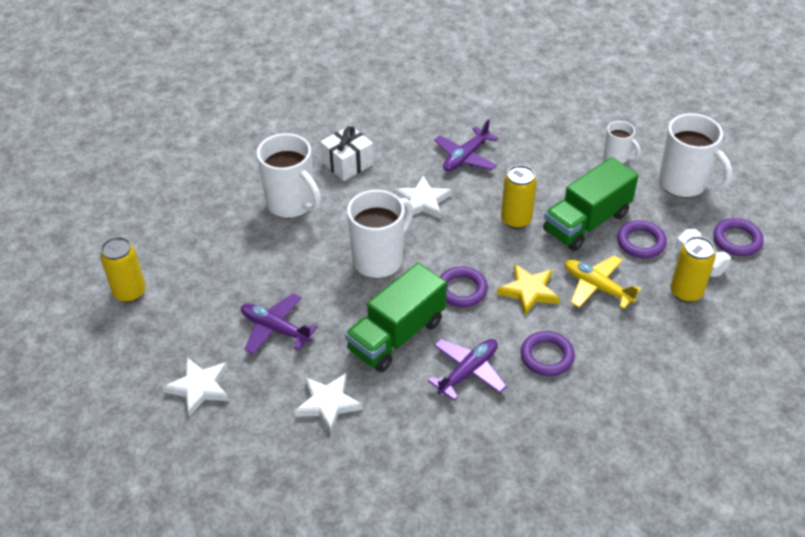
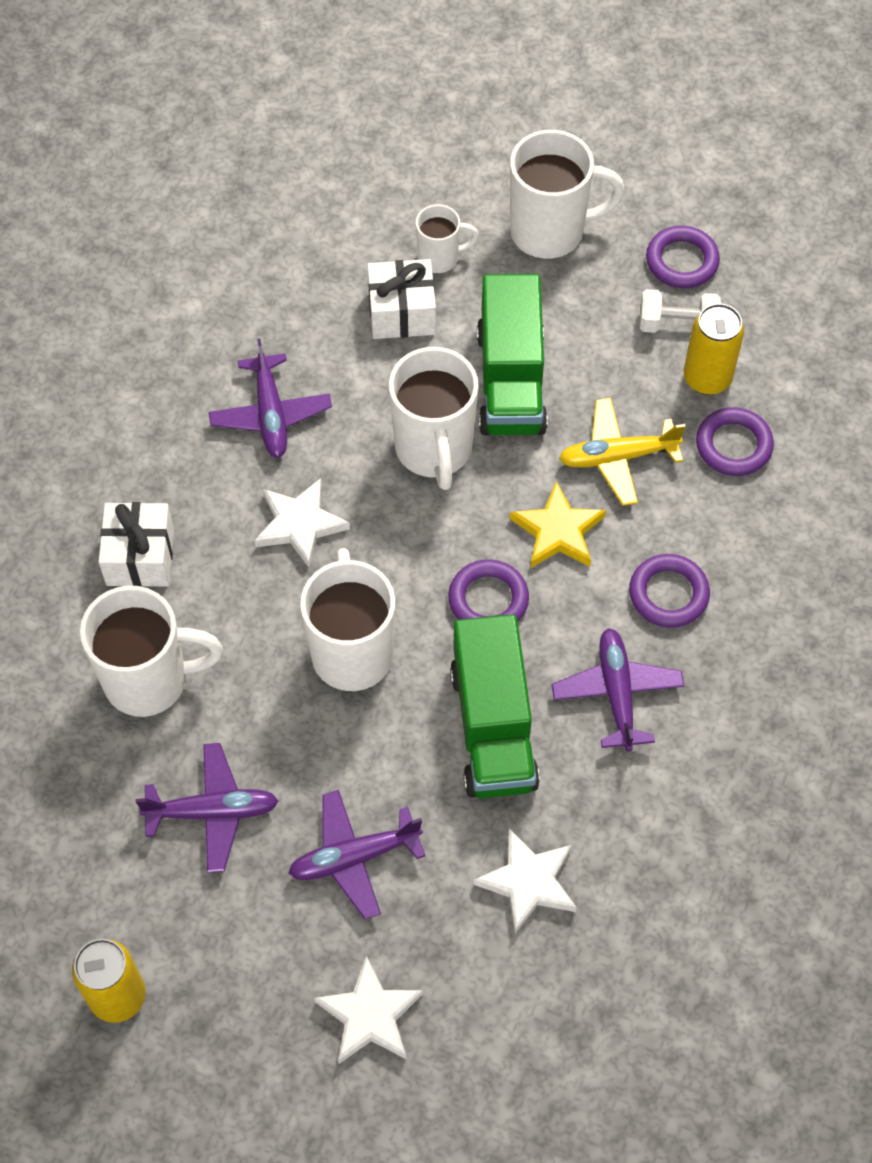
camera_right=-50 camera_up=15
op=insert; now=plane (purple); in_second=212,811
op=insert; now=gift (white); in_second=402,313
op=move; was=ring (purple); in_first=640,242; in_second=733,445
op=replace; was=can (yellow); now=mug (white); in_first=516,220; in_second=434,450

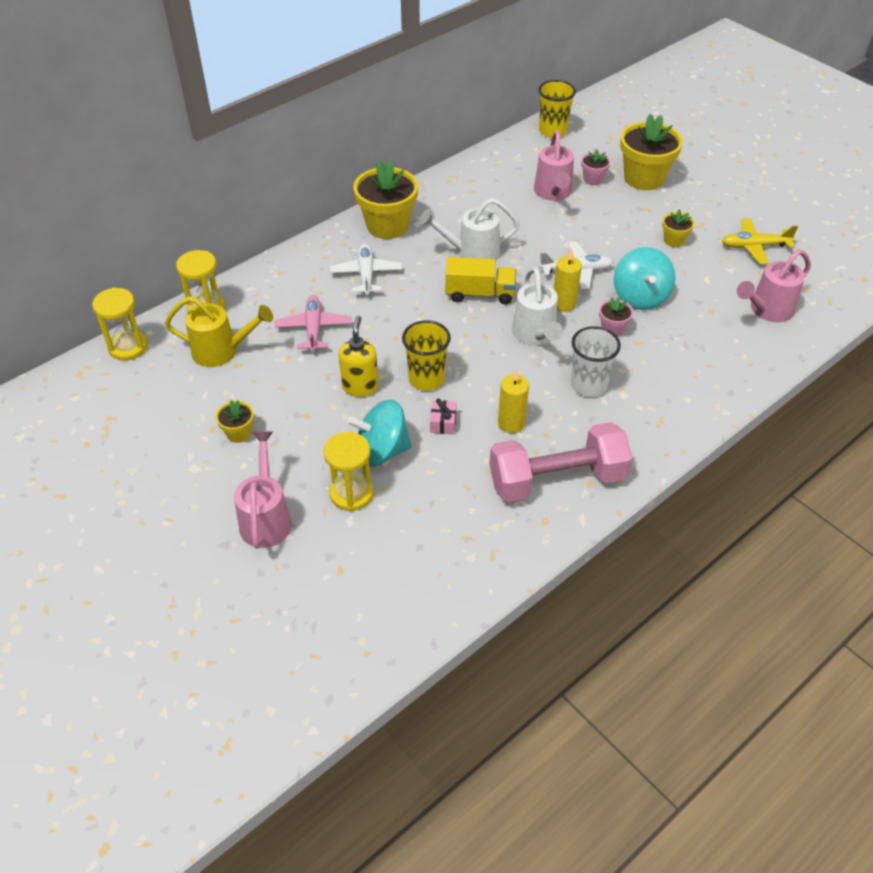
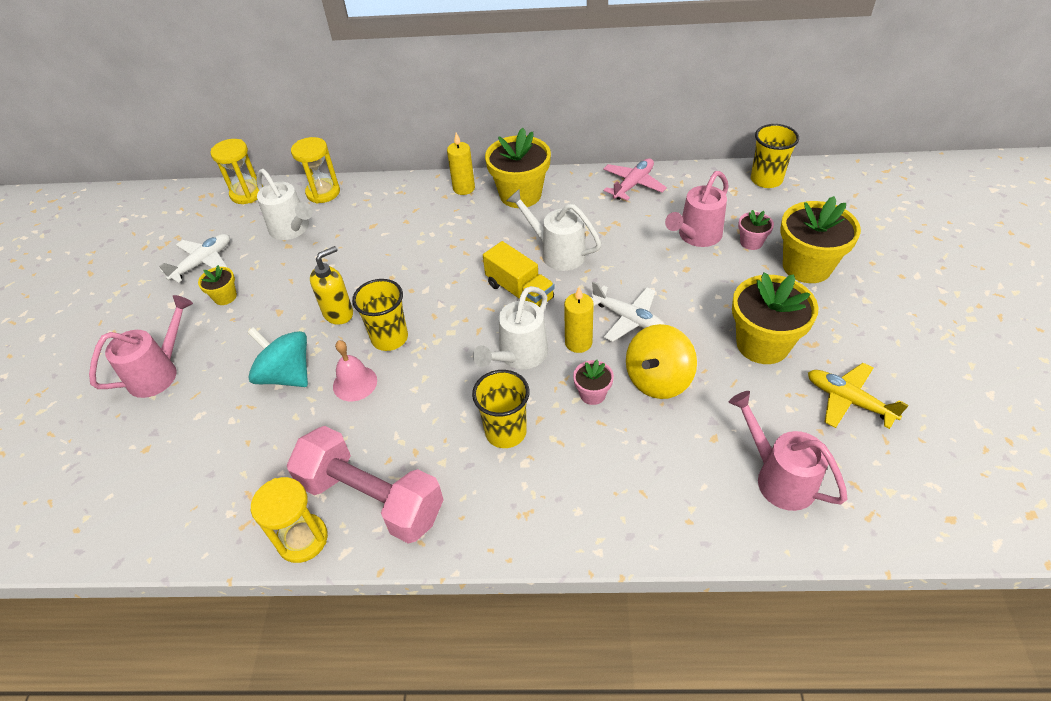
camera_right=45 camera_up=0
op=move; was=plane (pink); in_first=313,328; in_second=633,184
op=move; was=hourglass (yellow); in_first=351,493; in_second=302,539
op=move; was=plane (white); in_first=366,274; in_second=203,262
op=move; was=candle (yellow); in_first=511,423; in_second=464,188
op=replace; was=gift (pink); now=bell (pink); in_first=443,423; in_second=355,383
op=recolor; was=watering can (yellow); now=watering can (white); in_first=222,351; in_second=292,229
op=recolor; was=cup (white); now=cup (yellow); in_first=588,385; in_second=506,432
op=recolor; was=spinning top (turquoise); now=spinning top (yellow); in_first=640,297; in_second=658,379
op=rotate; was=watering can (pink); in_first=767,310; in_second=778,477; clockwise=45
op=resize; was=flower pot (yellow); in_first=674,240; in_second=762,344; ratio=2.06

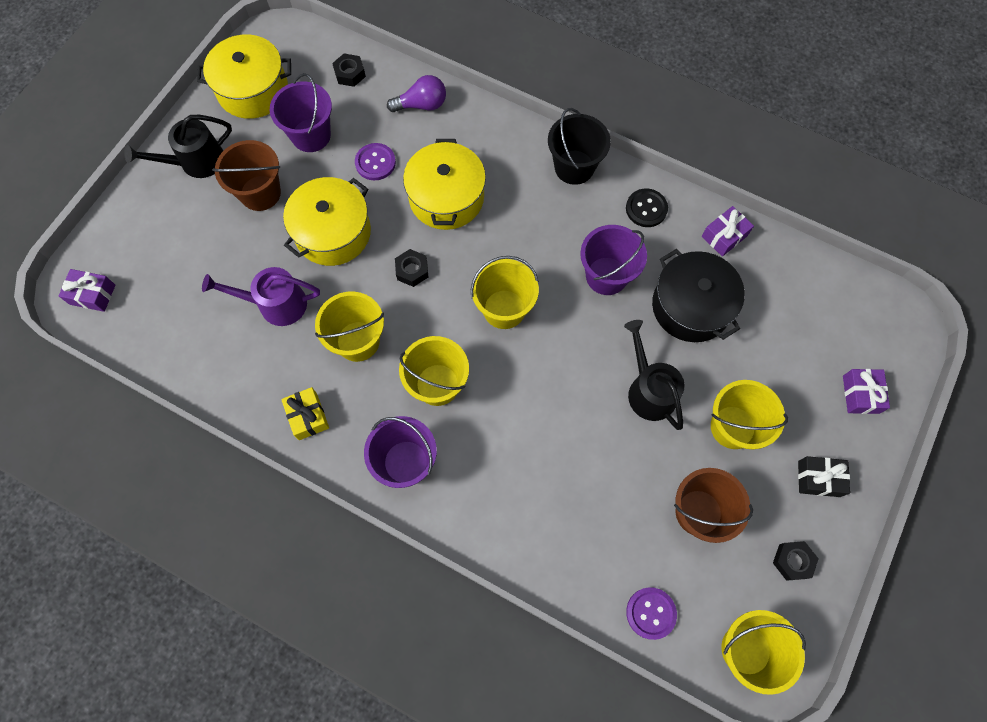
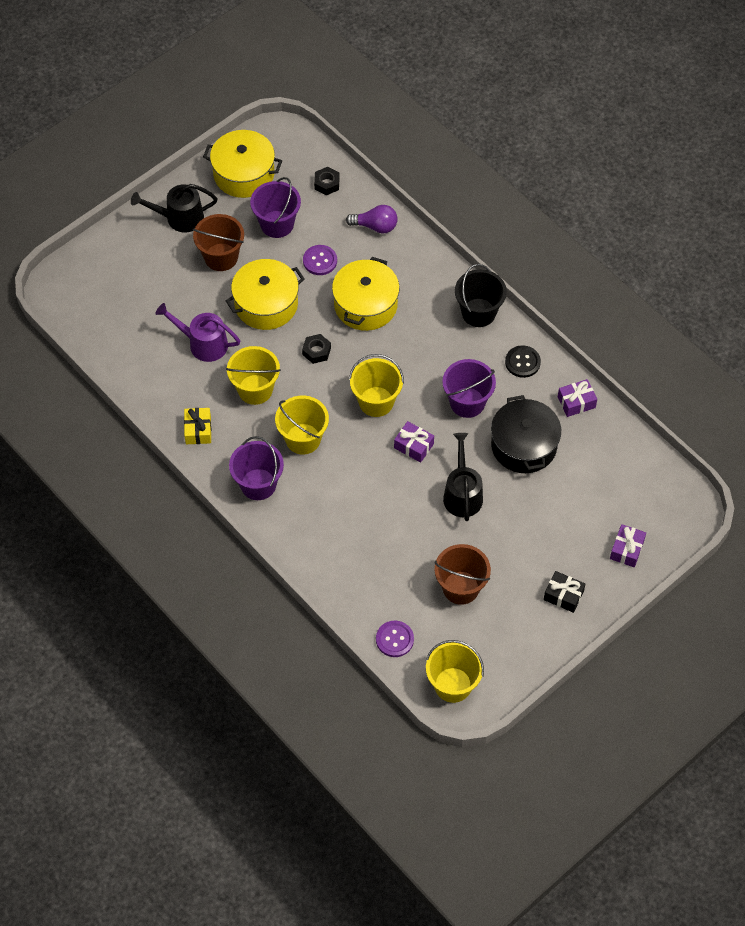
camera_right=20 camera_up=-10
op=delete; was=bucket (yellow); in_first=732,427
op=delete; was=nut (black); in_first=792,561
op=move; was=gift (purple); in_first=92,294; in_second=413,446

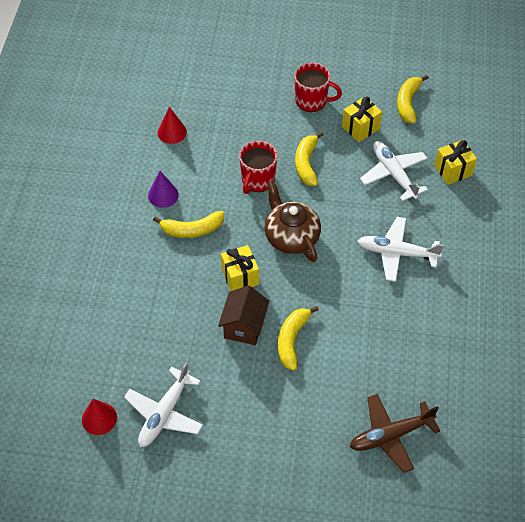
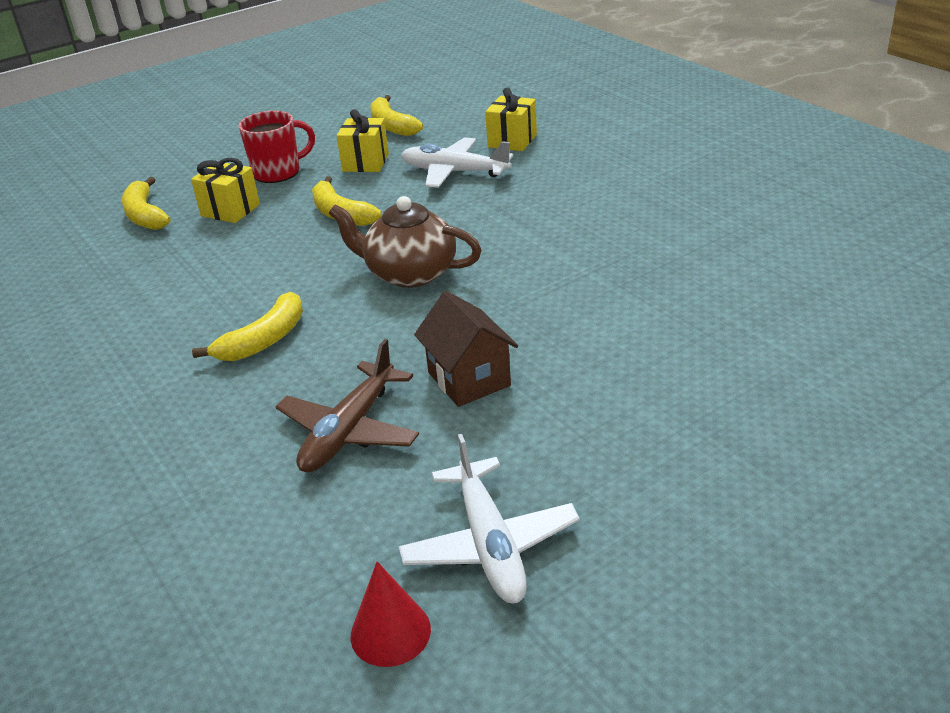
camera_right=-40 camera_up=-20
op=delete; was=cone (purple); in_first=163,195
op=delete; was=cone (red); in_first=172,132
op=delete; was=mug (red); in_first=257,180
op=delete; was=plane (white); in_first=396,253
op=move; was=gift (yellow); in_first=240,277; in_second=230,210
op=move; was=banana (yellow); in_first=292,340; in_second=145,215
op=move; was=plane (brown); in_first=390,435; in_second=349,430

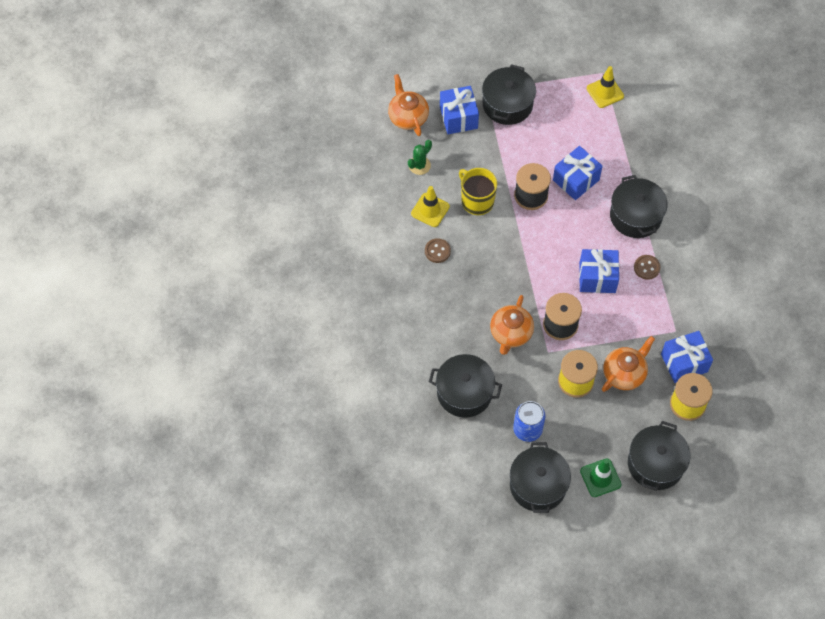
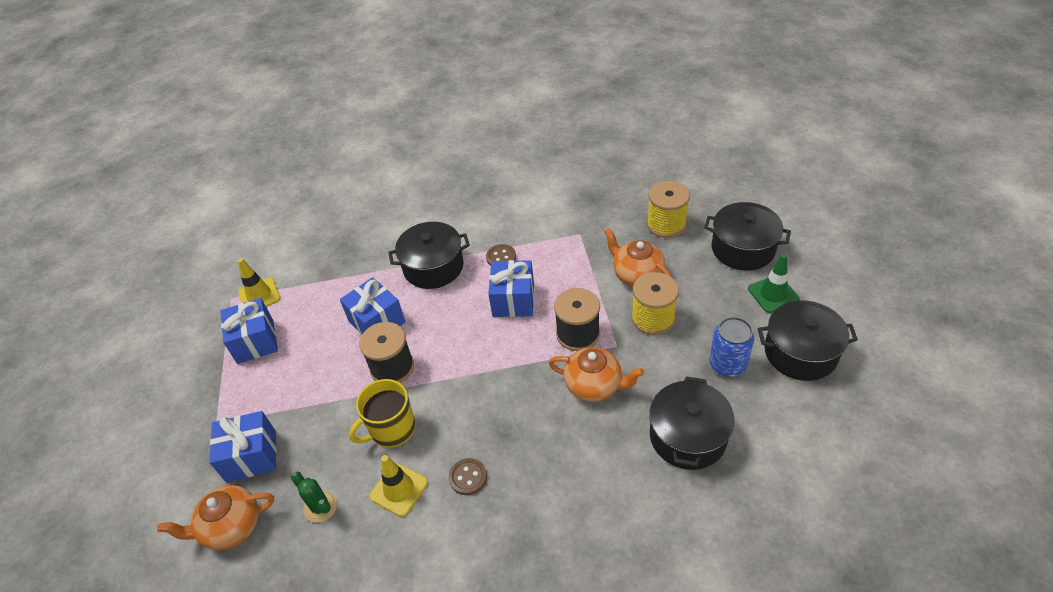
camera_right=-85 camera_up=-15
op=delete; was=pot (black); in_first=507,104
op=move; was=gift (blue); in_first=684,363; in_second=255,341

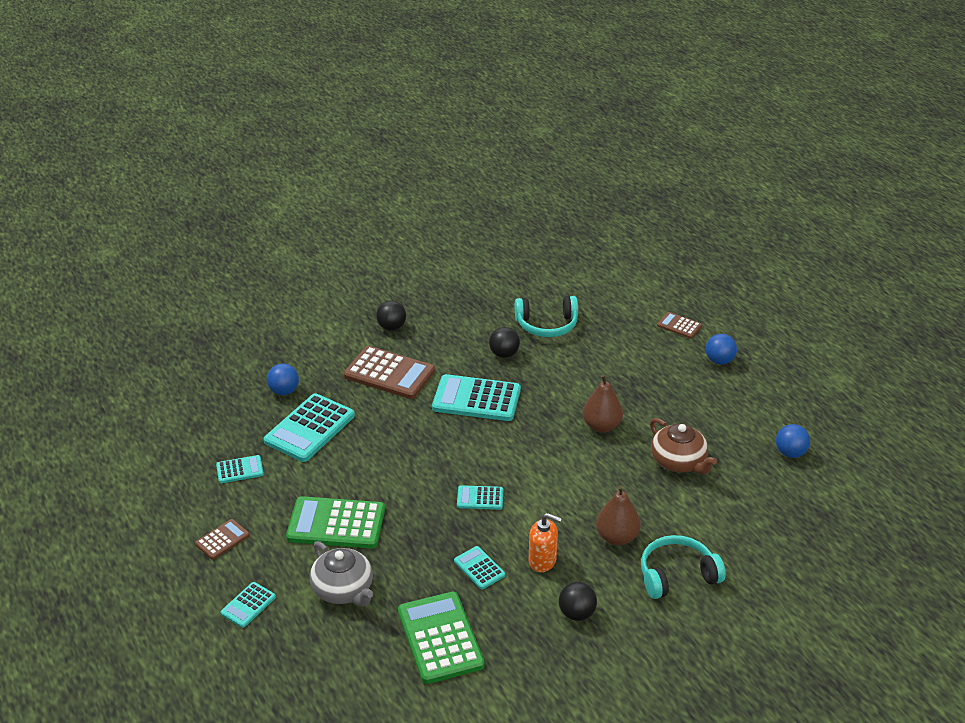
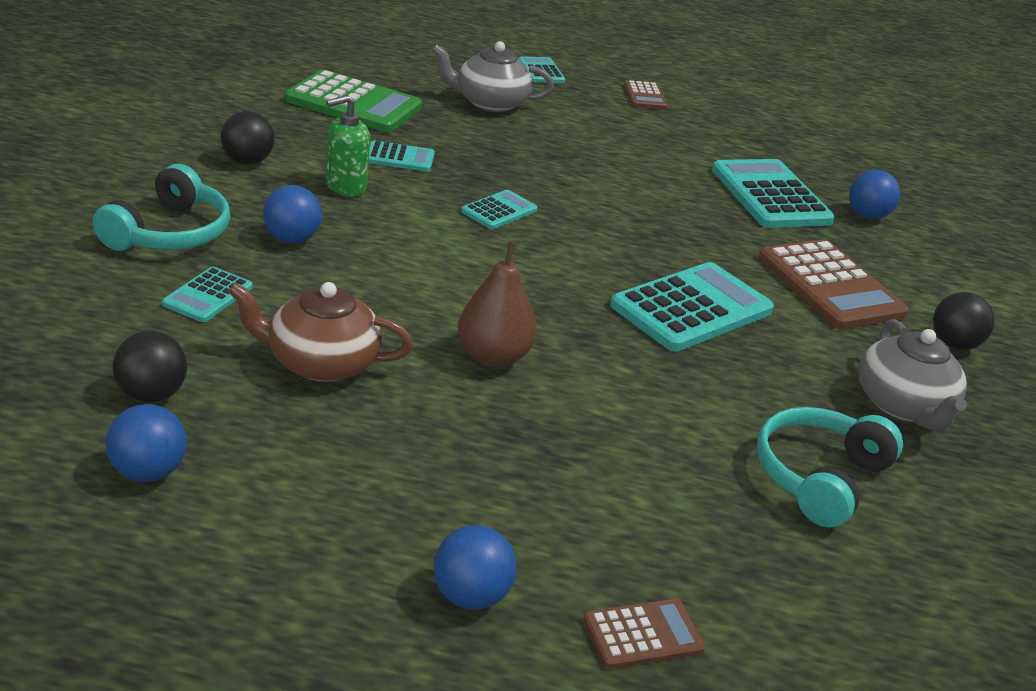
camera_right=125 camera_up=-5
op=delete; was=calculator (green); in_first=336,523
op=insert; now=teapot (grey); in_second=903,406
op=move; was=calculator (turquoise); in_first=240,470; in_second=208,296
op=move; was=ball (black); in_first=504,354; in_second=151,395
op=replace; was=pear (brown); now=ball (blue); in_first=617,537; in_second=291,239
op=recolor; was=soap dispenser (orange); now=soap dispenser (green); in_first=542,561; in_second=345,186
op=rotate; was=calculator (brown); in_first=389,373; in_second=830,286; clockwise=-90

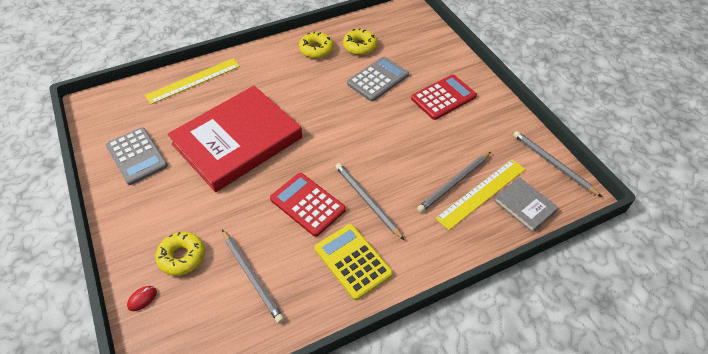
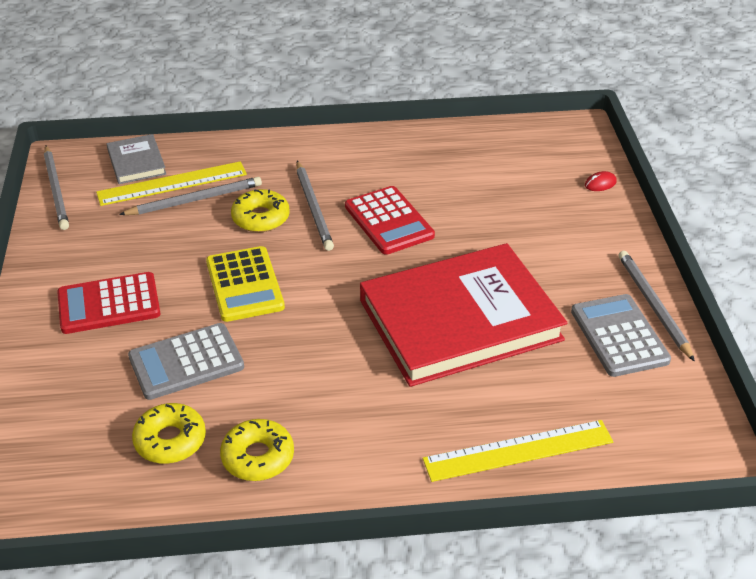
camera_right=-160 camera_up=-10
op=move; was=donut (yellow); in_first=182,257; in_second=261,218
op=move; was=pencil (grey); in_first=252,276; in_second=653,305
op=move; was=calculator (yellow); in_first=353,261; in_second=244,285

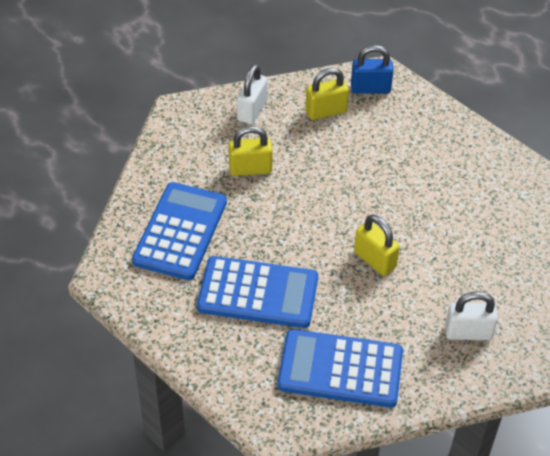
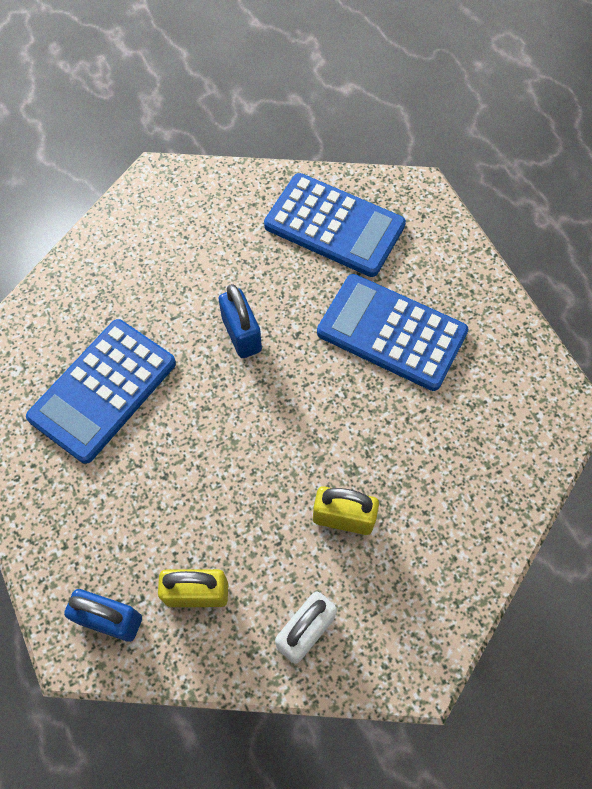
camera_right=-160 camera_up=15
op=delete; was=padlock (white); in_first=468,332
op=move; was=calculator (blue); in_first=180,231; in_second=103,390
op=recolor; was=padlock (yellow); now=padlock (blue); in_first=374,260; in_second=242,335

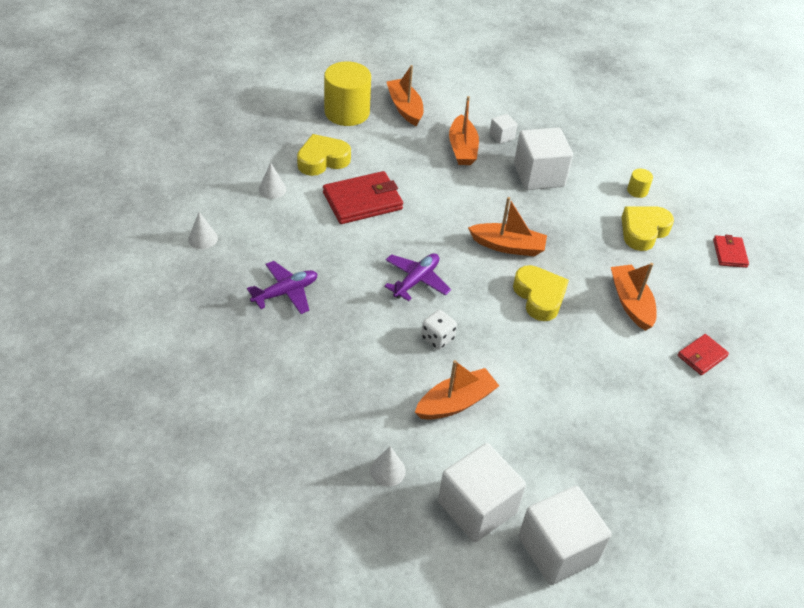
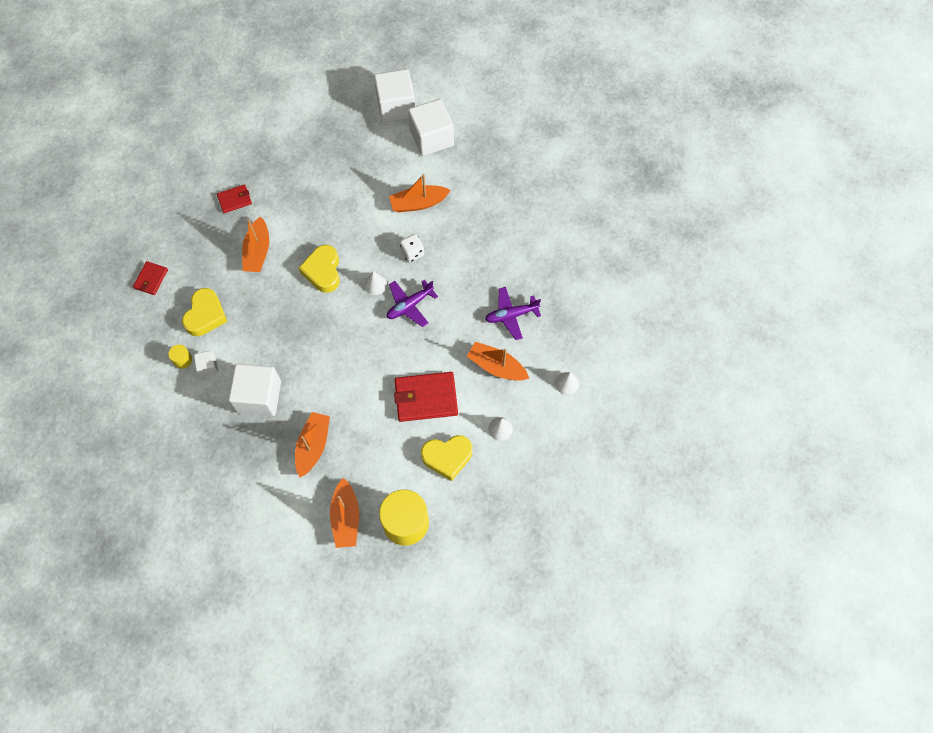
camera_right=-160 camera_up=20
op=move; was=cone (white); in_first=387,470; in_second=375,284
op=move; was=boat (orange); in_first=507,246; in_second=497,367
op=move; was=cube (white); in_first=501,136; in_second=208,366
op=rotate; was=heart (yellow); in_first=643,231; in_second=206,315; clockwise=-45

